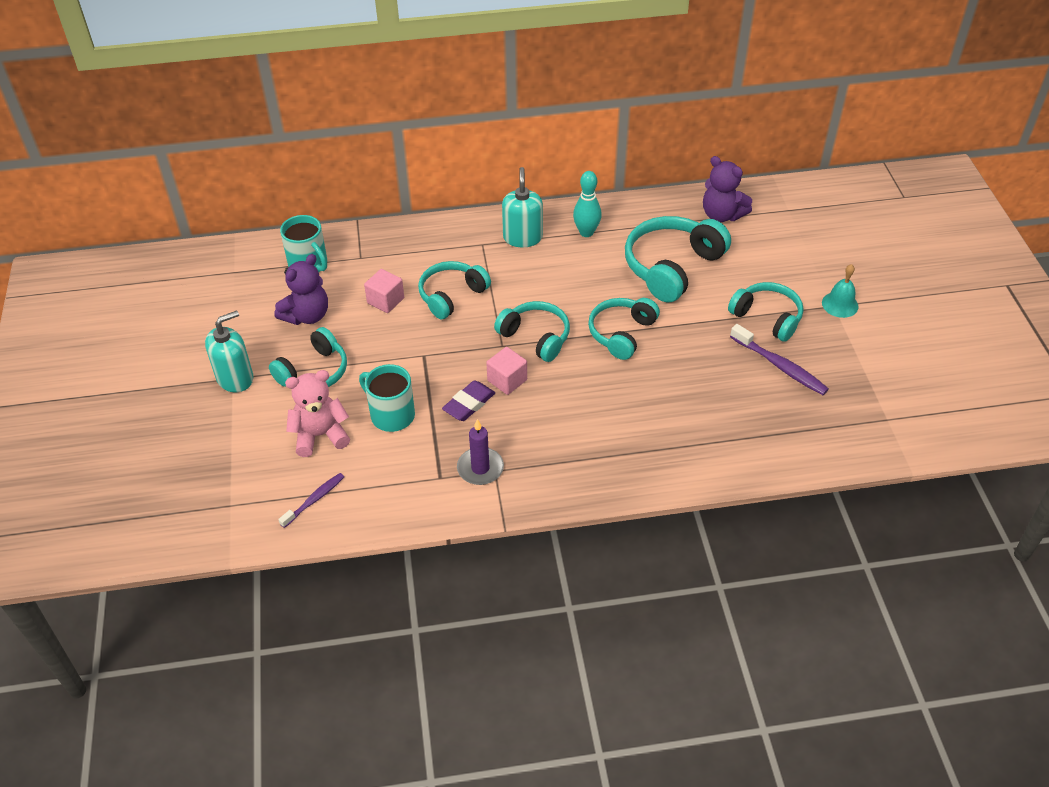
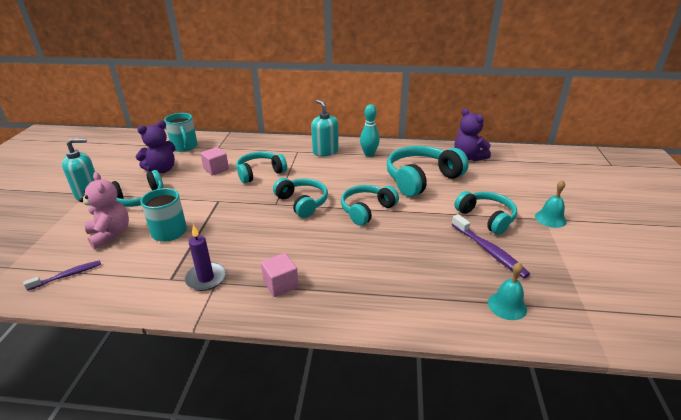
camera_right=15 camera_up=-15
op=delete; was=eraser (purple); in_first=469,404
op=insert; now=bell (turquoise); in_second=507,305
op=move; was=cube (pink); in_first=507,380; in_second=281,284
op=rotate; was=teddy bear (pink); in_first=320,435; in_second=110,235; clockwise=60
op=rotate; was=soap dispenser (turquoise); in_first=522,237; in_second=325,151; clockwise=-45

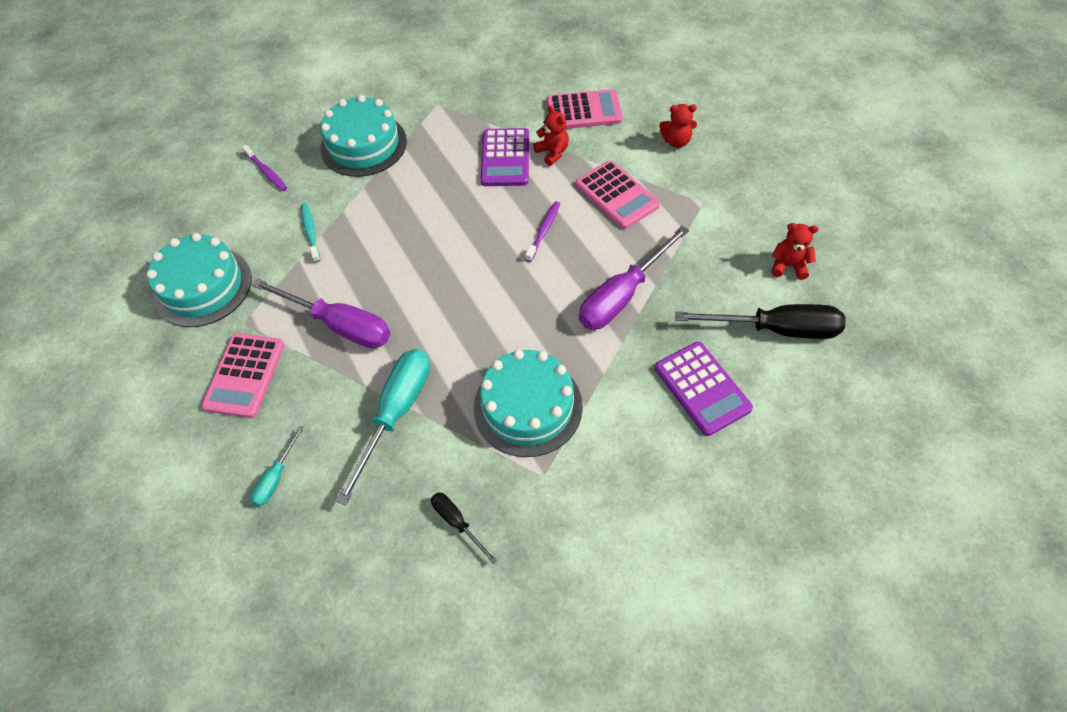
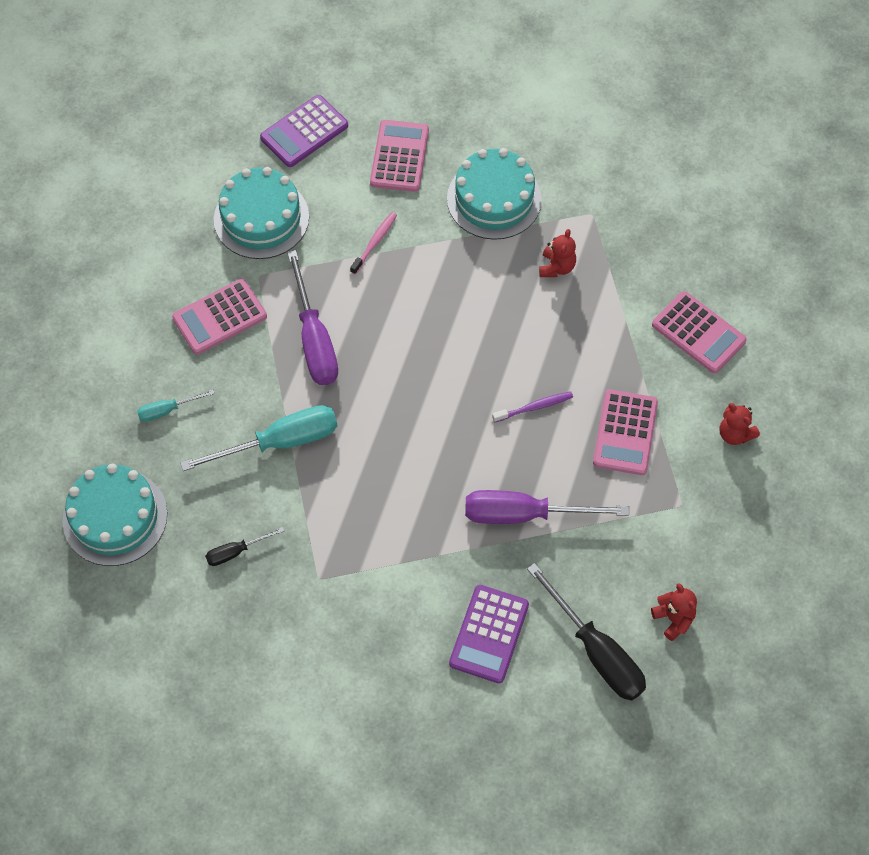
camera_right=45 camera_up=5
op=move; was=cake (turquoise); in_first=528,406; in_second=115,517
op=move; was=calculator (purple); in_first=505,158; in_second=304,132
op=move; was=teddy bear (red); in_first=552,152; in_second=556,267
op=replace; was=toothbrush (purple); now=calculator (pink); in_first=266,172; in_second=399,156
op=recolor; was=toothbrush (turquoise); now=toothbrush (pink); in_first=310,232; in_second=374,242
op=rotate; was=screwdriver (black); in_first=457,522; in_second=236,552; clockwise=-120

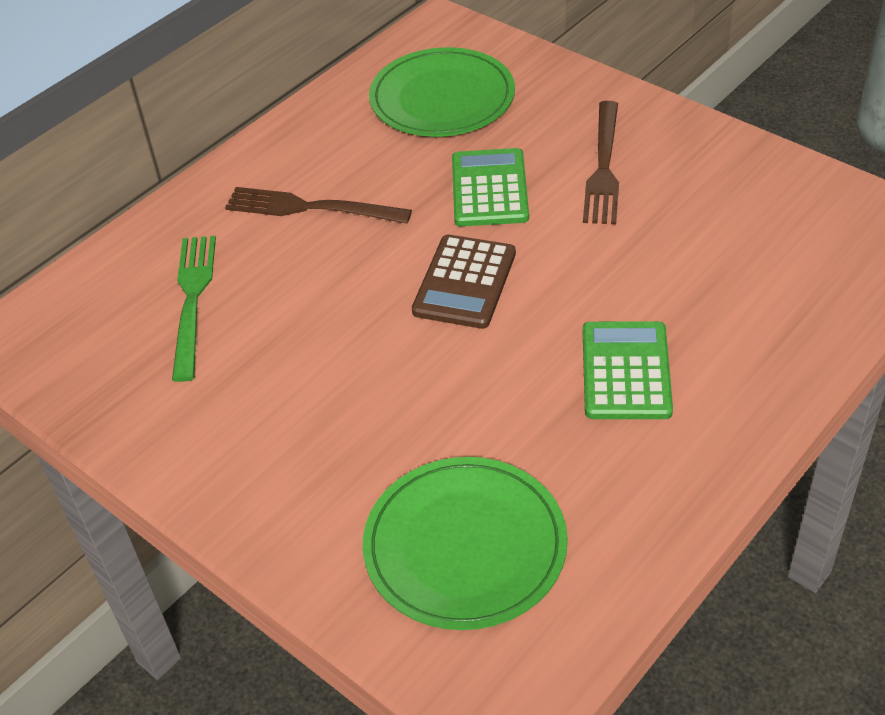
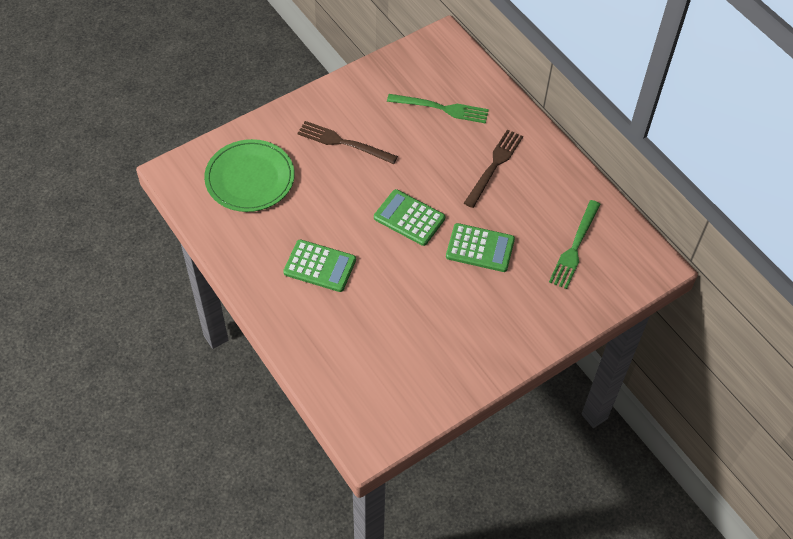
camera_right=100 camera_up=10
op=move; was=fork (brown); in_first=603,167; in_second=343,143
op=replace; was=plate (green); now=fork (green); in_first=442,98; in_second=574,247
op=recolor; was=calculator (brown); now=calculator (green); in_first=464,282; in_second=409,218

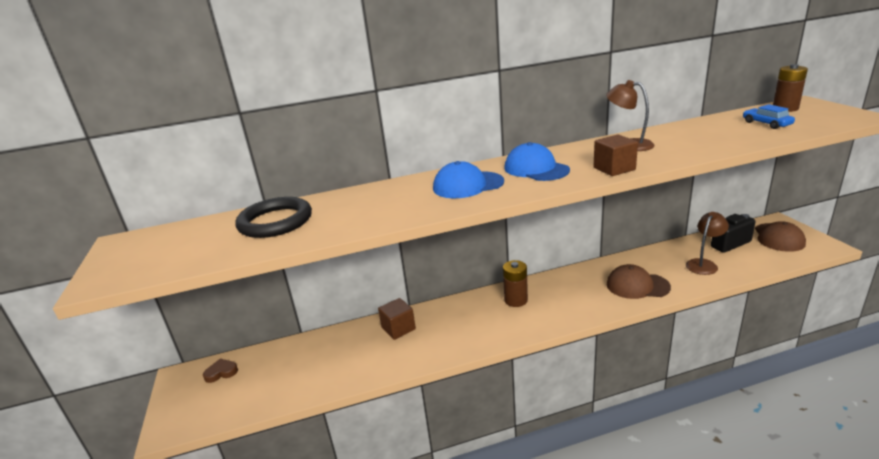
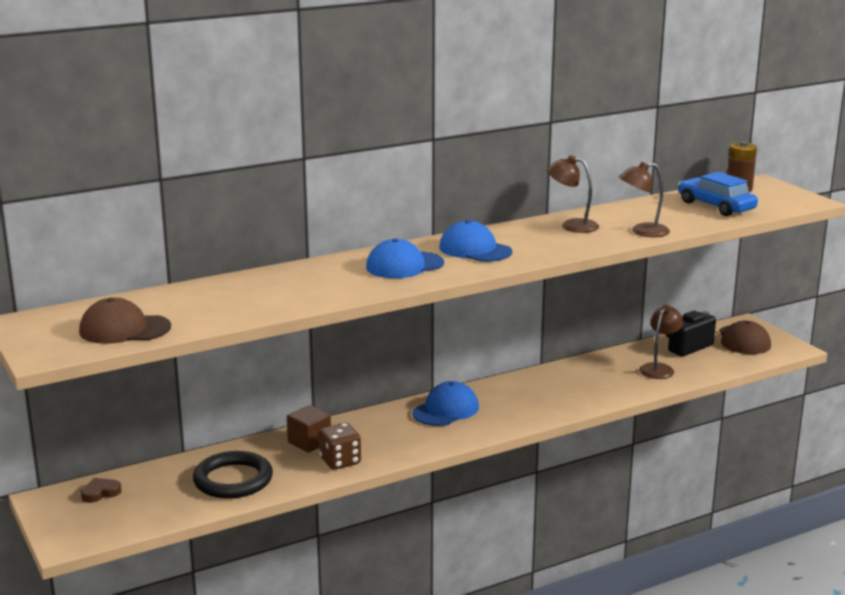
camera_right=-15 camera_up=-5
op=delete; was=cube (brown); in_first=614,169
op=insert; now=dice (brown); in_second=340,461
op=insert; now=lamp (brown); in_second=642,232
op=move; was=ring (black); in_first=275,222; in_second=233,480
op=move; was=cap (brown); in_first=637,286; in_second=124,329
op=replace; was=battery (brown); now=cap (blue); in_first=516,300; in_second=446,410
op=resize; was=car (blue); in_first=766,124; in_second=716,206; ratio=1.63

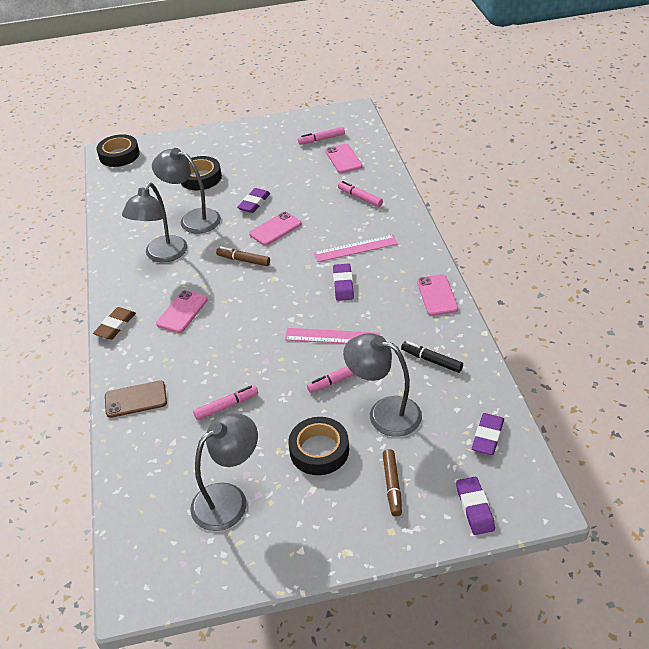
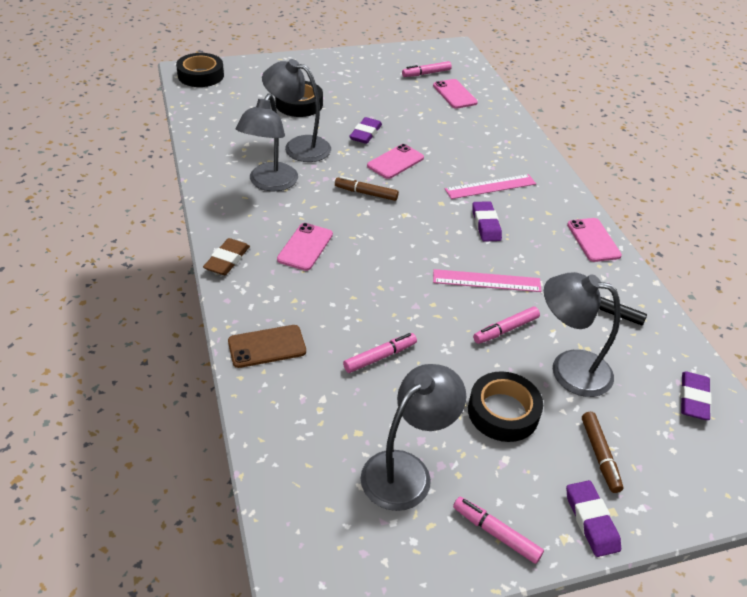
camera_right=-10 camera_up=0
op=move; was=marker (pink); in_first=360,198; in_second=496,533
op=move; was=eraser (purple); in_first=474,508; in_second=591,521

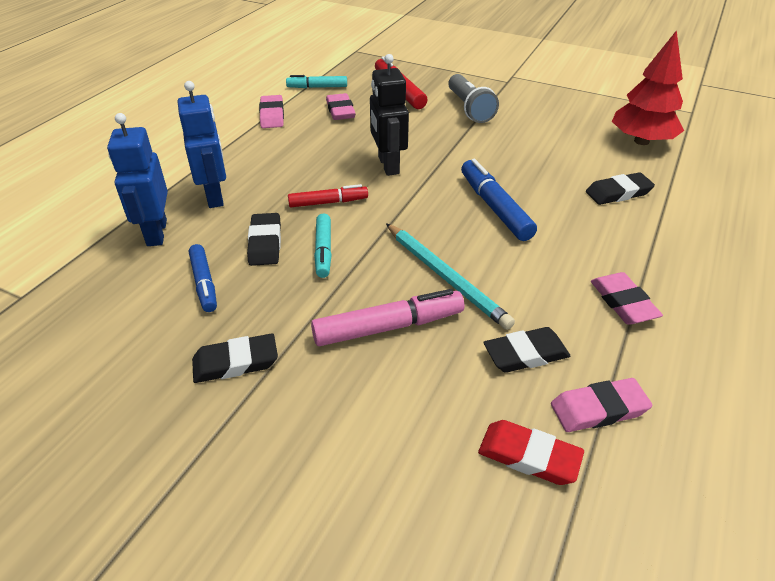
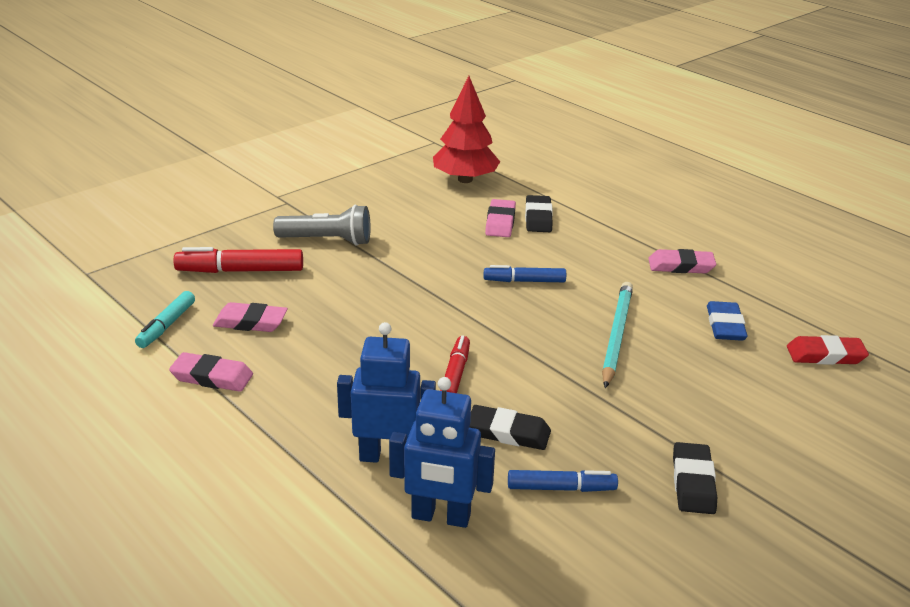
camera_right=-70 camera_up=-10
op=delete; was=marker (pink); in_first=389,327
op=delete; was=marker (turquoise); in_first=323,251
op=delete; was=robot (black); in_first=388,165
op=move; was=eraser (pink); in_first=598,409; in_second=500,222
op=recolor; was=eraser (black); now=eraser (blue); in_first=525,354; in_second=725,325
op=rotate; was=pencil (turquoise); in_first=446,277; in_second=616,335; clockwise=-60
op=rotate; was=eraser (red); in_first=529,456; in_second=825,355; clockwise=45
op=resize; was=marker (blue); in_first=495,207; in_second=524,281; ratio=0.65

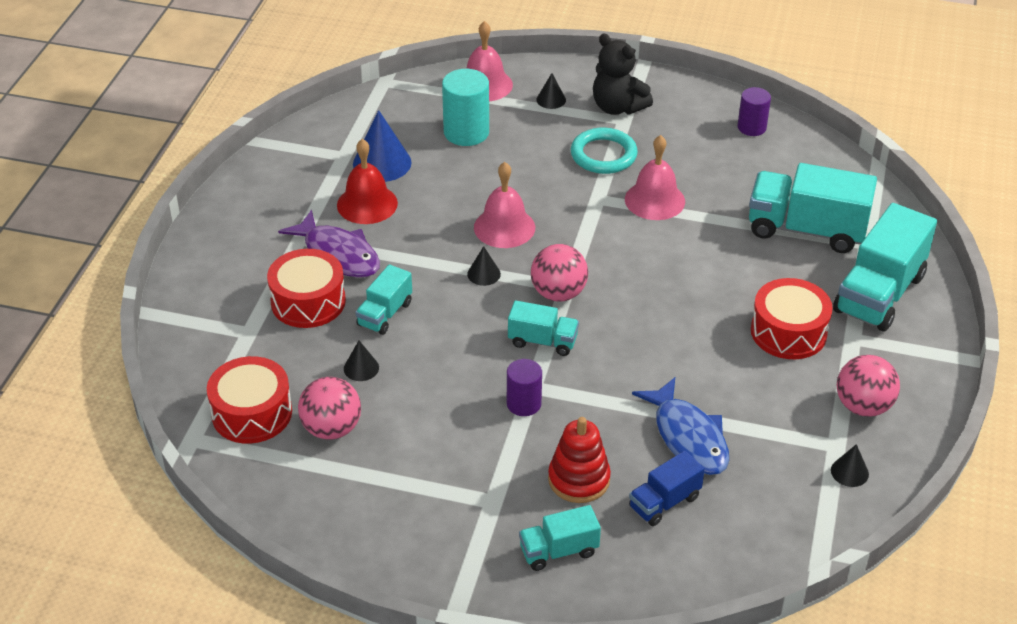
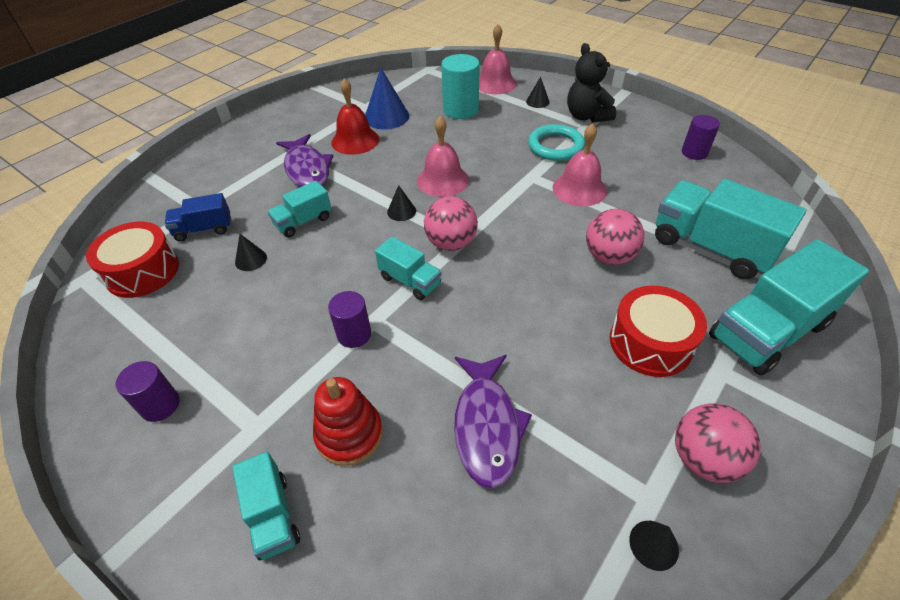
camera_right=25 camera_up=5
op=delete; was=drum (red); in_first=308,301
op=insert; now=cylinder (purple); in_second=160,405
op=move; was=ball (pink); in_first=331,429; in_second=609,256
op=move; was=truck (blue); in_first=664,502; in_second=204,229
op=recolor; was=fish (blue); now=fish (purple); in_first=688,437; in_second=487,426
op=rotate; was=truck (turquoise); in_first=558,551; in_second=272,515; clockwise=-120

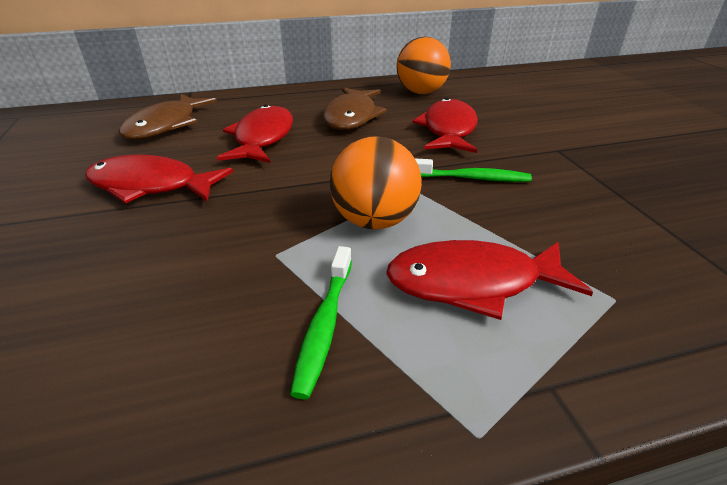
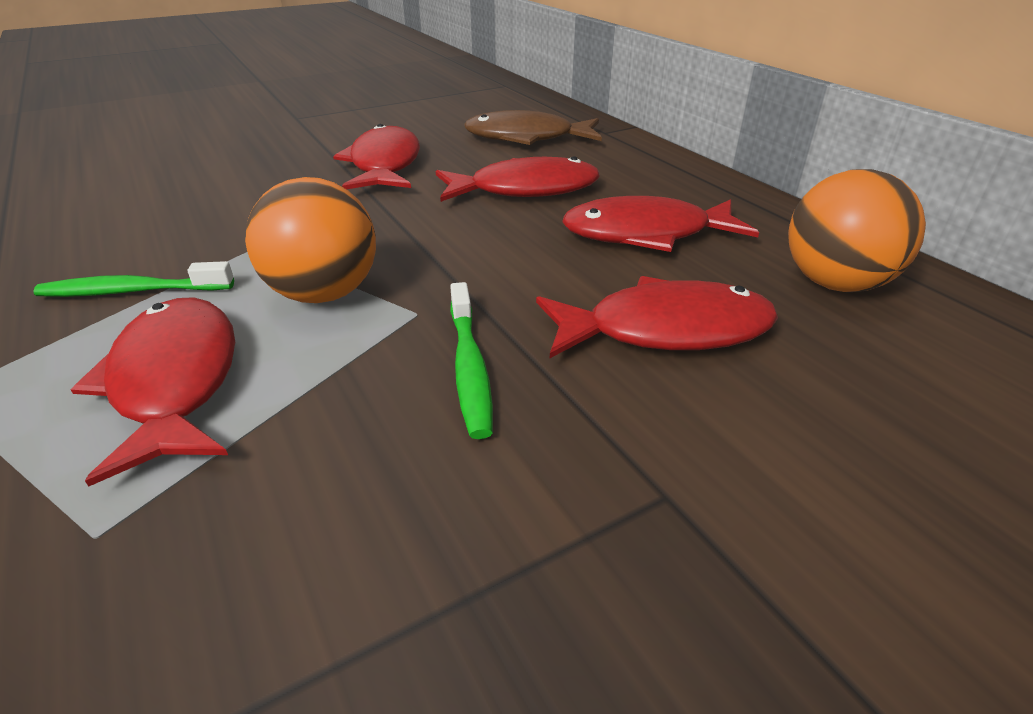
camera_right=75 camera_up=0
op=recolor; was=fish (brown); now=fish (red); in_first=352,117; in_second=646,234

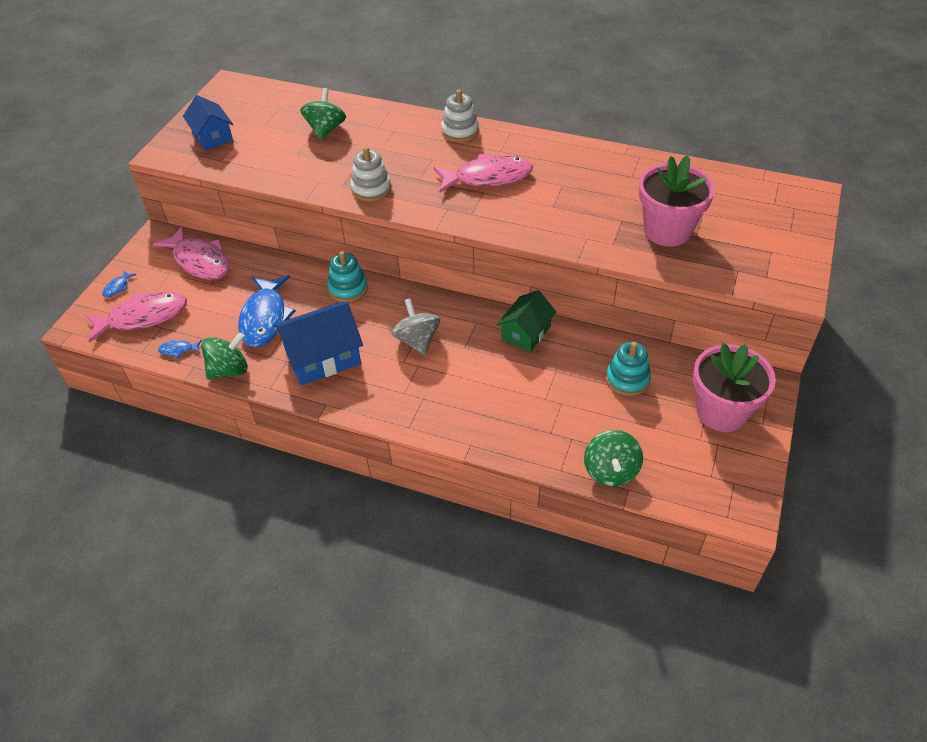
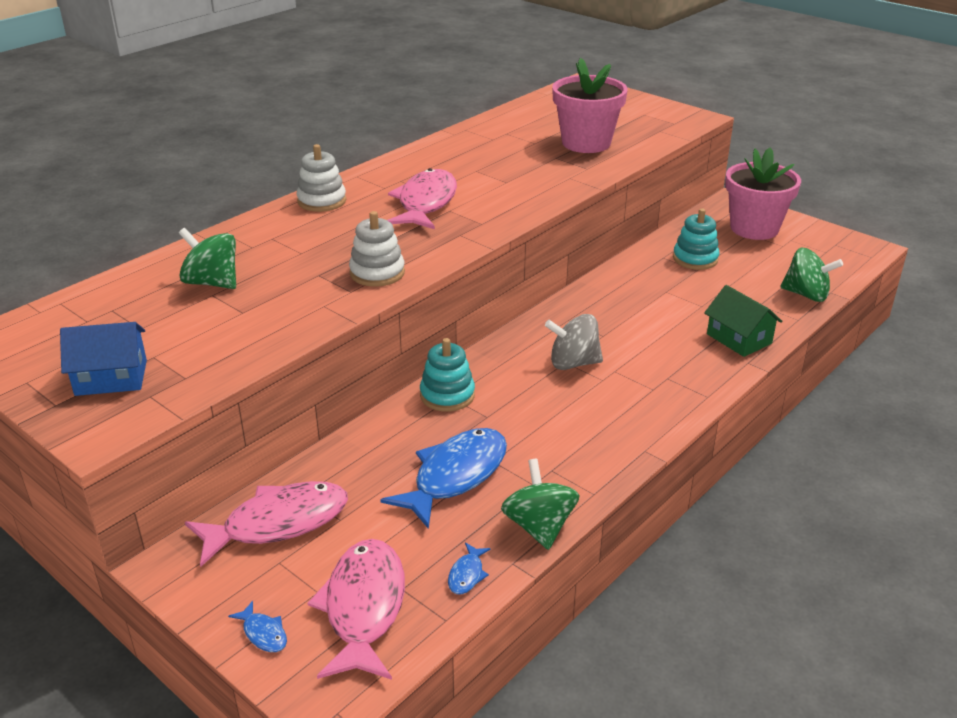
camera_right=-70 camera_up=-15
op=delete; was=house (blue); in_first=322,357
op=move; was=house (green); in_first=526,332; in_second=739,339
op=rotate; was=fish (blue); in_first=265,318; in_second=455,476; clockwise=-75

